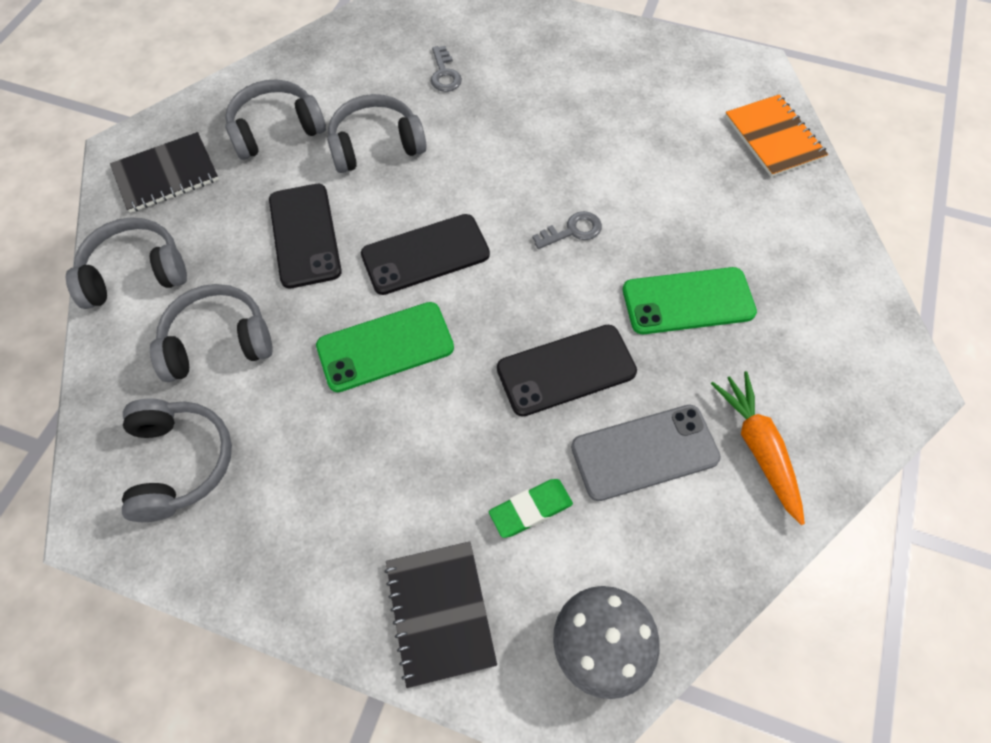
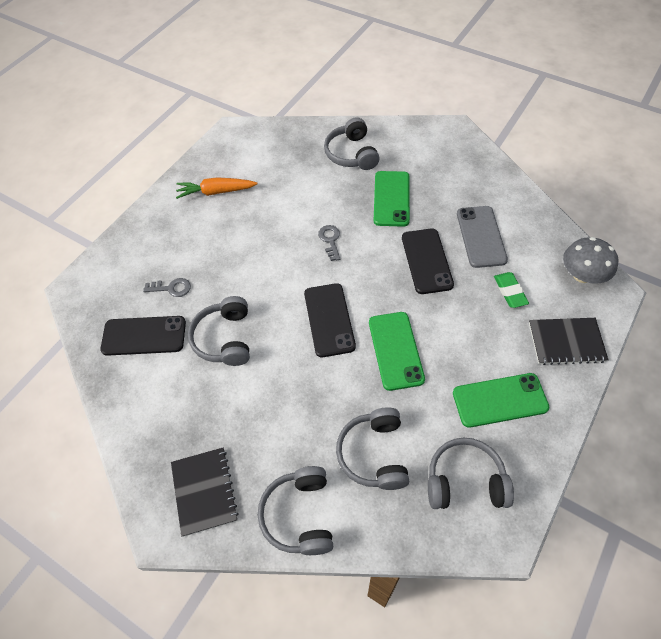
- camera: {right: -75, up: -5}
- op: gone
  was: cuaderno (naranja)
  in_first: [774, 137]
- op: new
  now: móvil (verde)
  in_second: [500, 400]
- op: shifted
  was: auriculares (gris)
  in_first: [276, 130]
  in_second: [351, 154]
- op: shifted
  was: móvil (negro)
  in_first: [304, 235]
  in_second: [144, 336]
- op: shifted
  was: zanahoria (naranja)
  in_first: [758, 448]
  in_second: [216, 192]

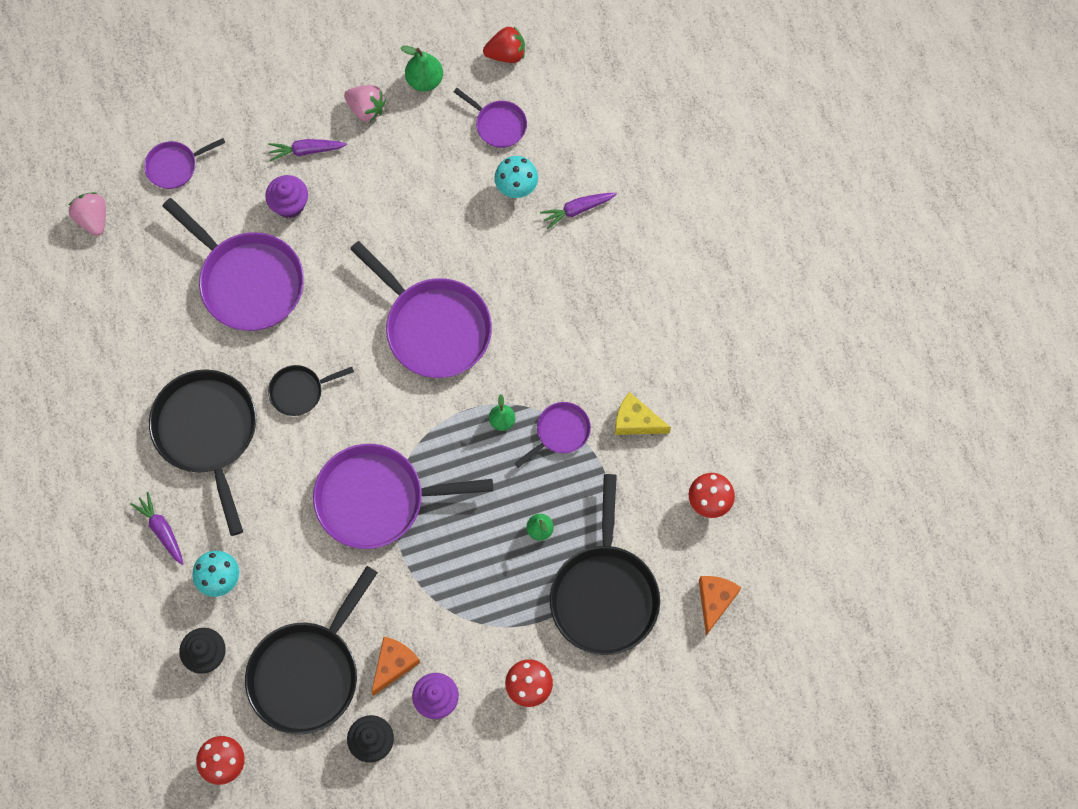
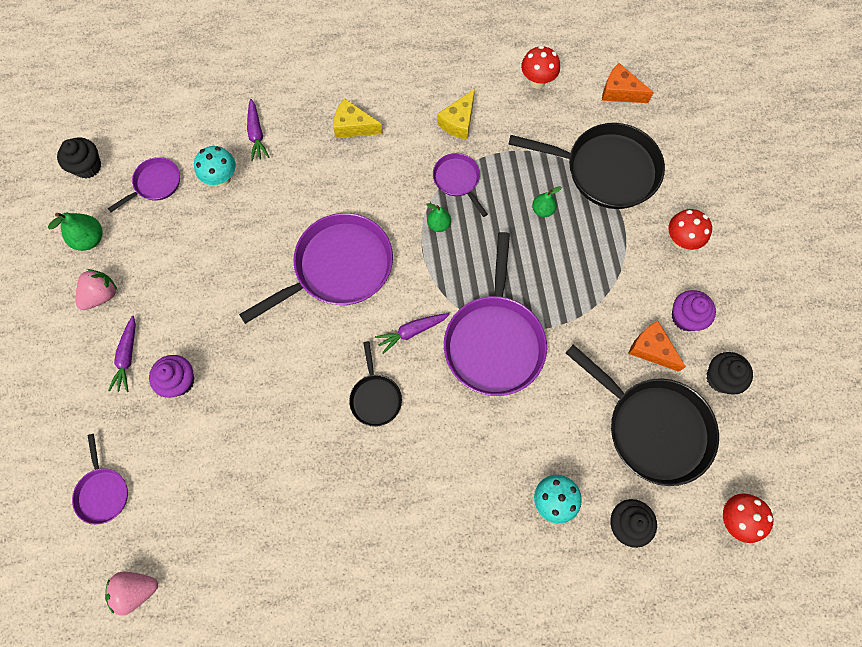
- camera: {right: -80, up: 0}
- op: gone
  was: sartén (negro)
  in_first: [207, 433]
- op: gone
  was: sartén (morado)
  in_first: [248, 281]
- op: new
  now: queso (amarillo)
  in_second: [353, 126]
- op: shifted
  was: zanahoria (morado)
  in_first: [161, 530]
  in_second: [412, 332]
- op: swapped
  was: fresa (rojo)
  now: magdalena (negro)
  in_first: [506, 54]
  in_second: [88, 166]

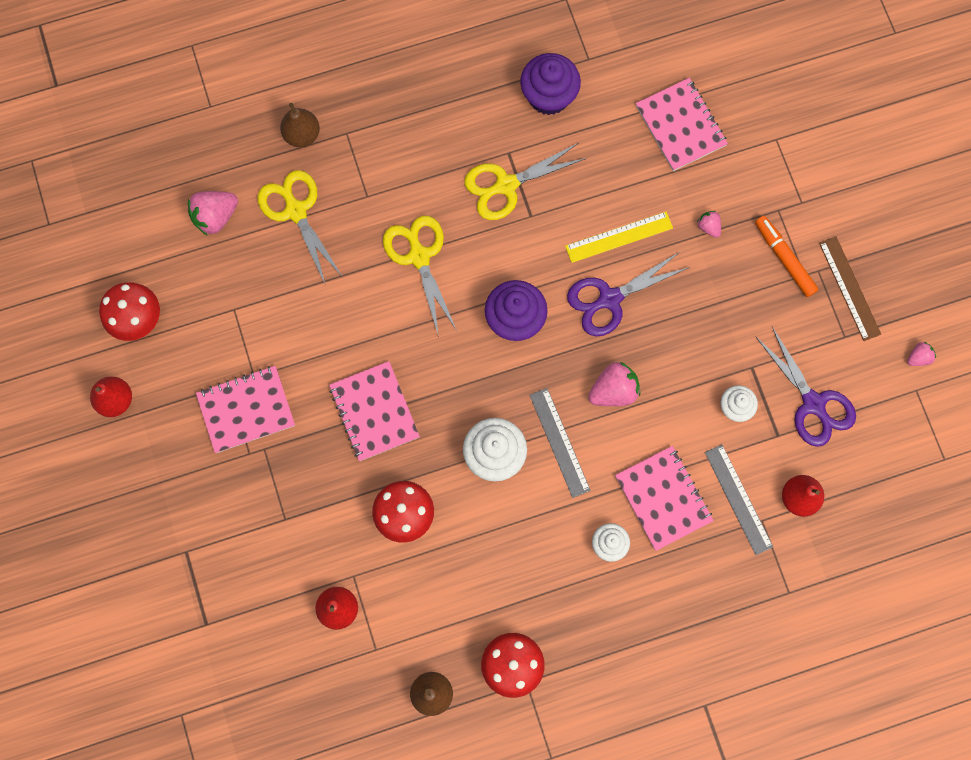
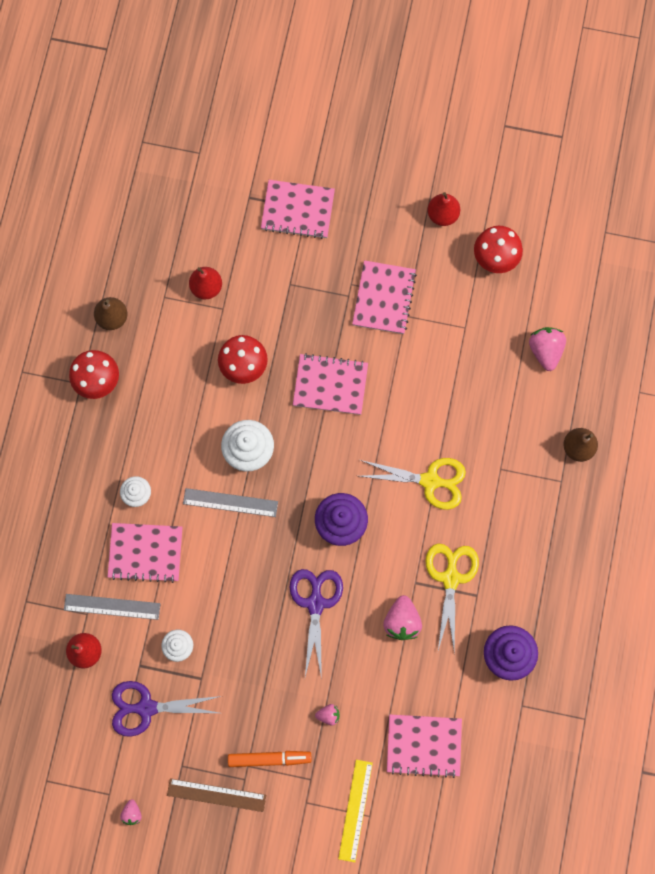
- camera: {right: 120, up: 0}
- op: gone
  was: tijeras (amarillo)
  in_first: [296, 211]
- op: new
  now: cuaderno (rosa)
  in_second: [297, 210]
- op: shifted
  was: regla (amarillo)
  in_first: [619, 237]
  in_second: [355, 810]
- op: shifted
  was: fresa (rosa)
  in_first: [613, 391]
  in_second: [402, 621]

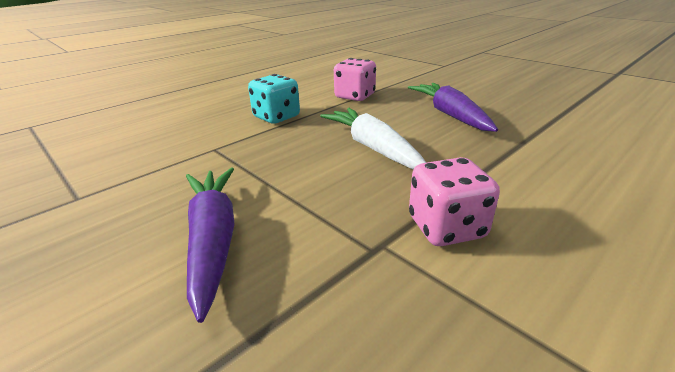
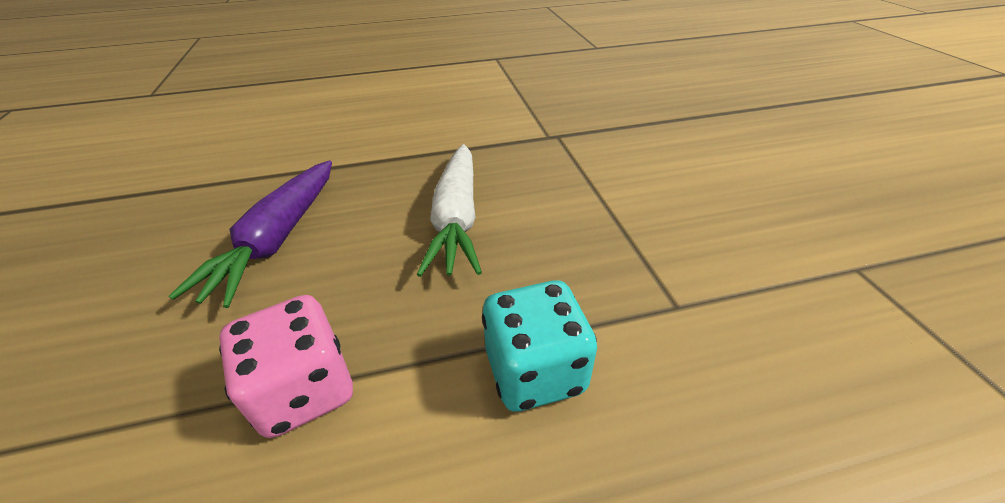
- camera: {right: -150, up: 10}
- op: gone
  was: zanahoria (morado)
  in_first: [213, 239]
- op: gone
  was: dado (rosa)
  in_first: [446, 227]

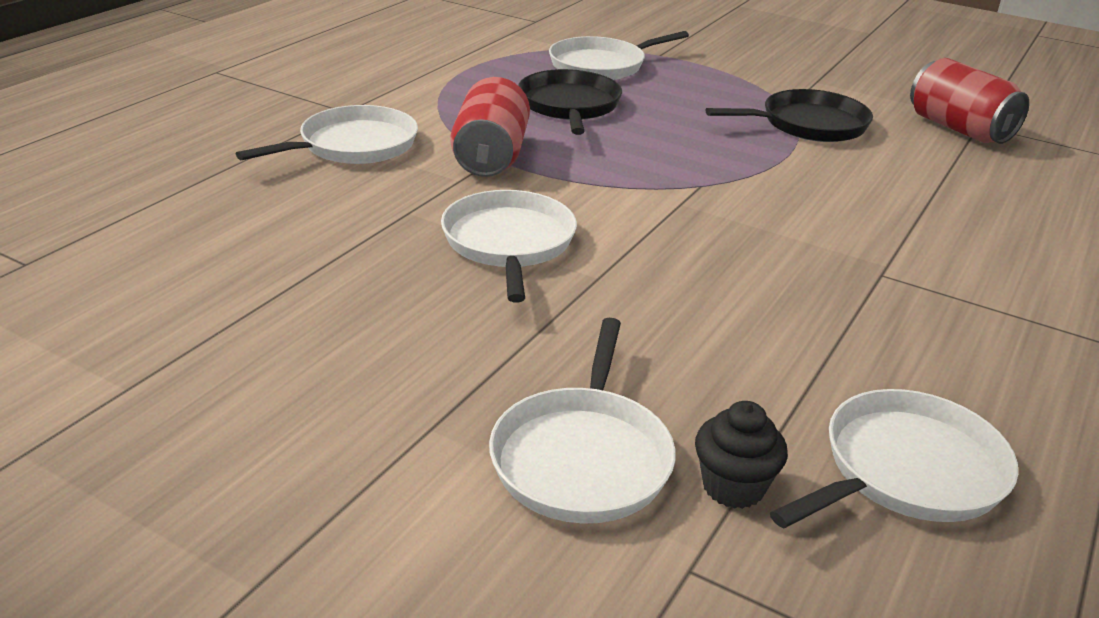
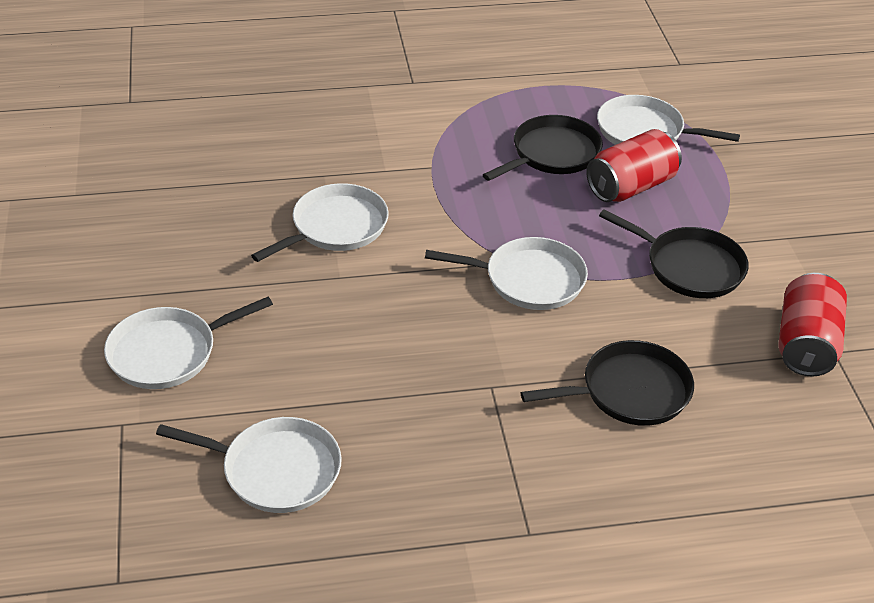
- camera: {right: 50, up: 10}
- op: gone
  was: magdalena (negro)
  in_first: [733, 487]
- op: new
  now: sartén (negro)
  in_second: [630, 391]
- op: shifted
  was: sartén (blanco)
  in_first: [353, 145]
  in_second: [529, 280]
- op: shifted
  was: lata (rojo)
  in_first: [490, 157]
  in_second: [631, 186]

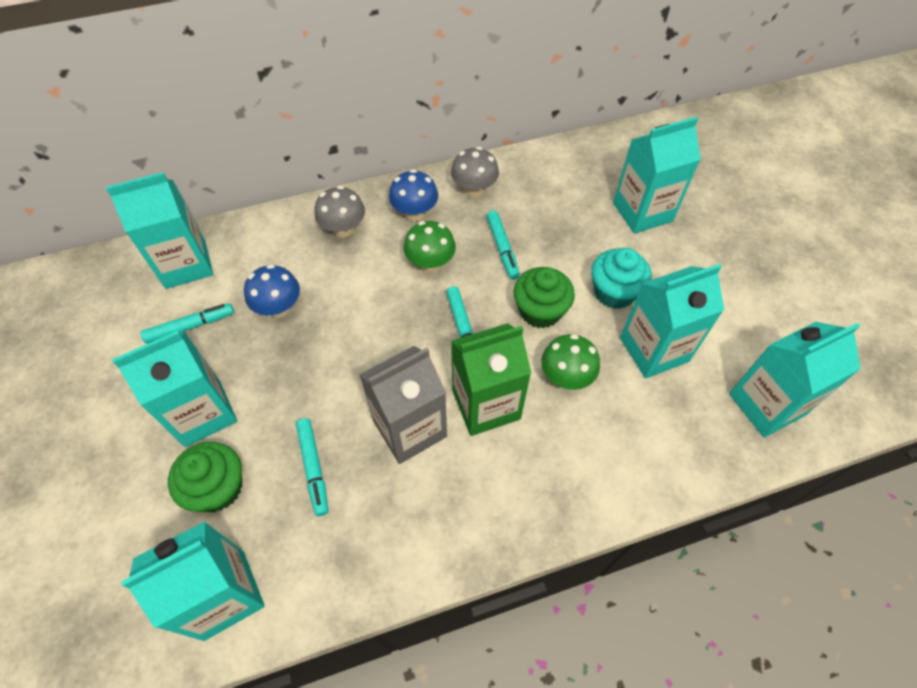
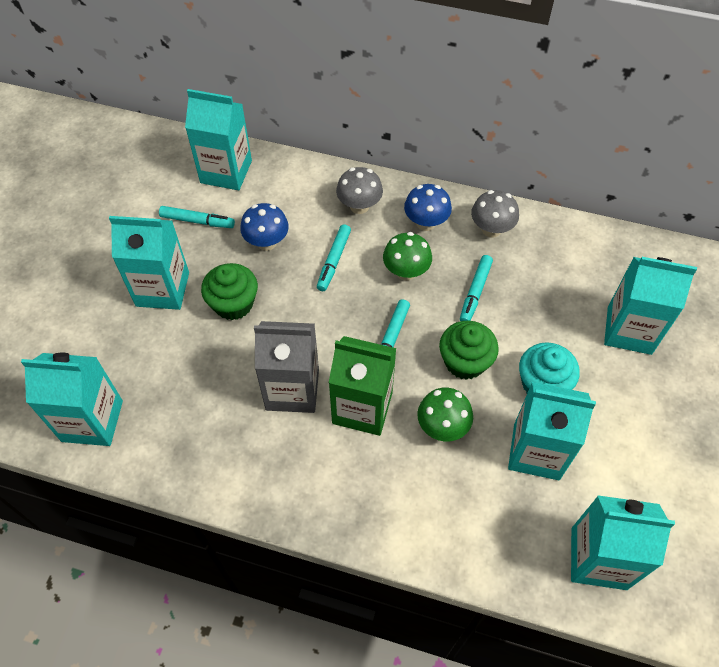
- camera: {right: 35, up: 0}
- op: shifted
  was: magdalena (verde)
  in_first: [218, 488]
  in_second: [233, 304]
- op: shifted
  was: rotulador (turquesa)
  in_first: [313, 468]
  in_second: [334, 261]

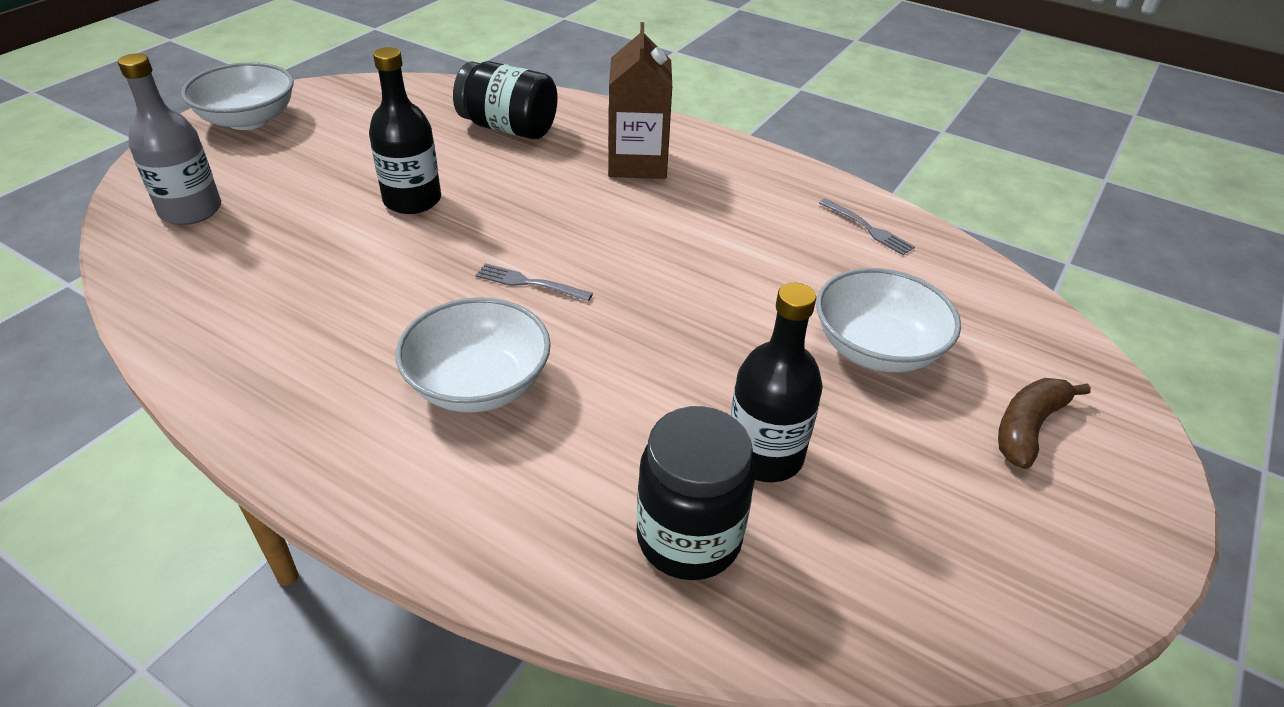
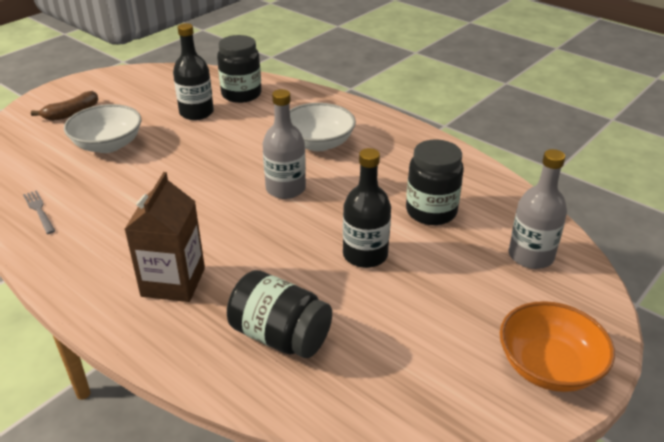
- camera: {right: -170, up: -5}
- op: new
  now: tarro (negro)
  in_second: [431, 211]
- op: swapped
  was: tenedor (gris)
  now: botella (gris)
  in_first: [529, 283]
  in_second: [285, 189]
- op: repainted
  was: cuenco (blanco)
  now: cuenco (naranja)
  in_first: [248, 120]
  in_second: [548, 366]

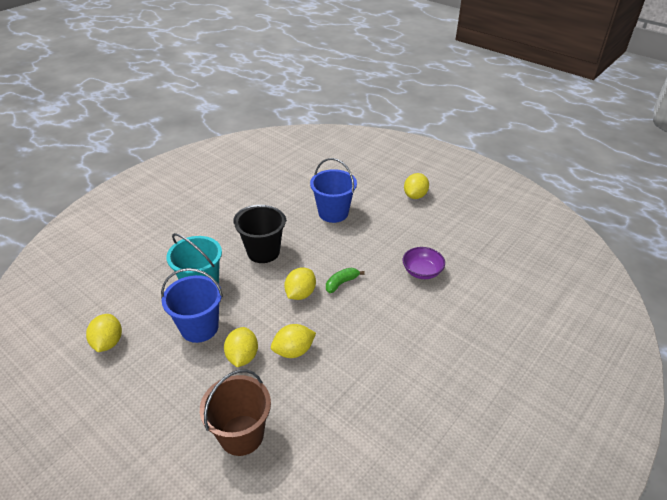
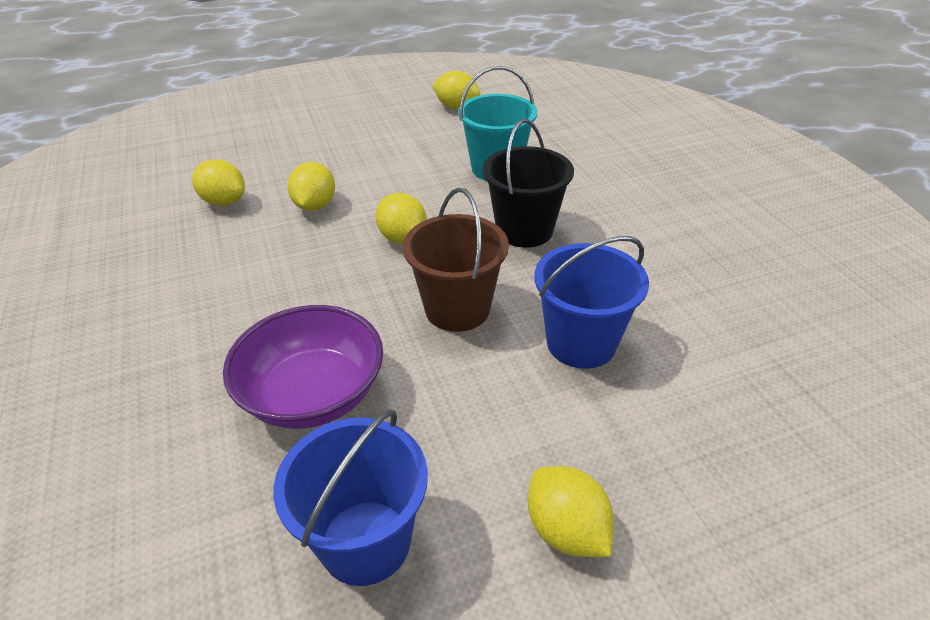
- camera: {right: 120, up: 0}
- op: gone
  was: plátano (verde)
  in_first: [341, 283]
- op: shifted
  was: balde (azul)
  in_first: [199, 327]
  in_second: [365, 541]
- op: shifted
  was: balde (marrón)
  in_first: [241, 435]
  in_second: [457, 309]
- op: shifted
  was: limón (amarillo)
  in_first: [242, 356]
  in_second: [224, 202]
- op: scaled
  was: cuenco (morado)
  in_first: [422, 271]
  in_second: [313, 394]
  ratio: 1.62

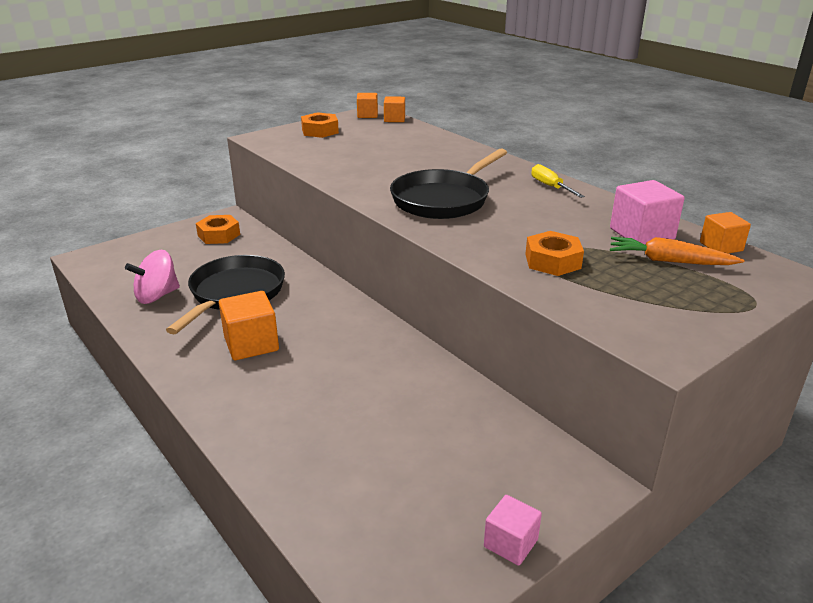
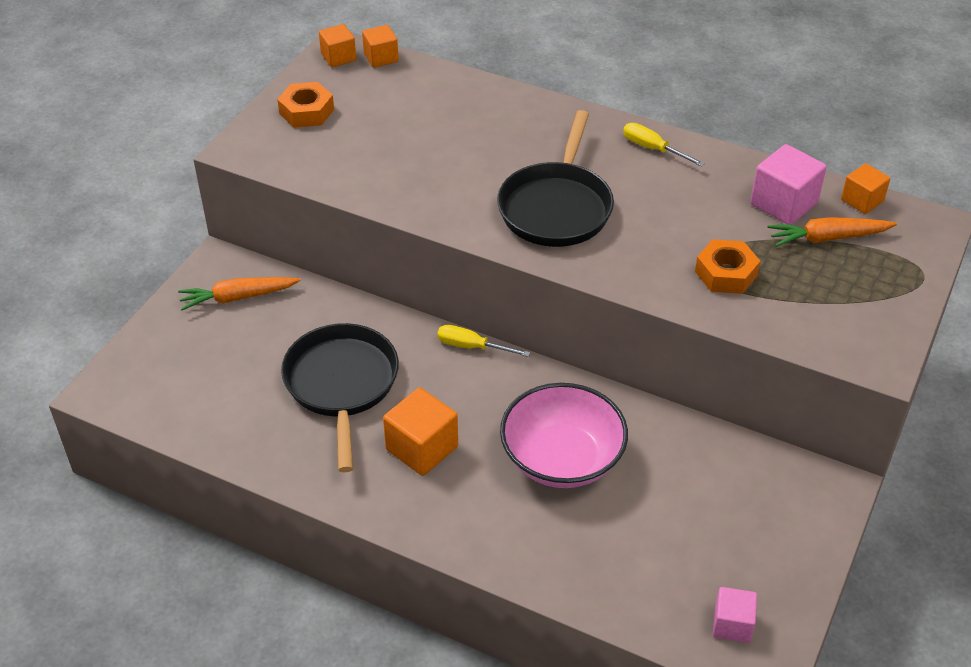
- camera: {right: -25, up: 15}
- op: gone
  was: peonza (rosa)
  in_first: [157, 296]
- op: new
  now: destornillador (amarillo)
  in_second: [472, 347]
- op: new
  now: cuenco (rosa)
  in_second: [562, 459]
- op: shifted
  was: cubo (rosa)
  in_first: [510, 543]
  in_second: [732, 624]
- op: swapped
  was: tuerca (naranja)
  now: zanahoria (naranja)
  in_first: [219, 235]
  in_second: [237, 297]

